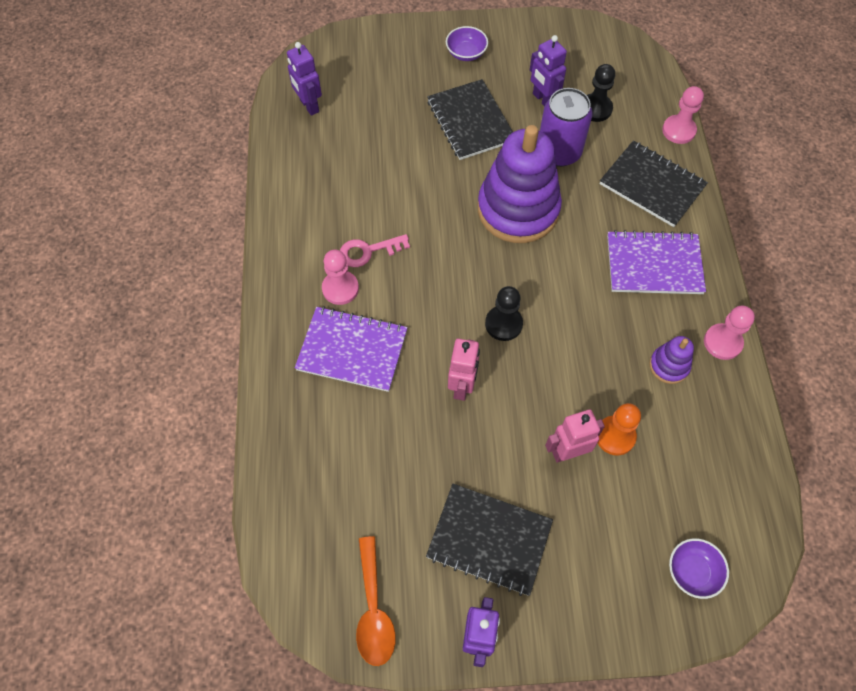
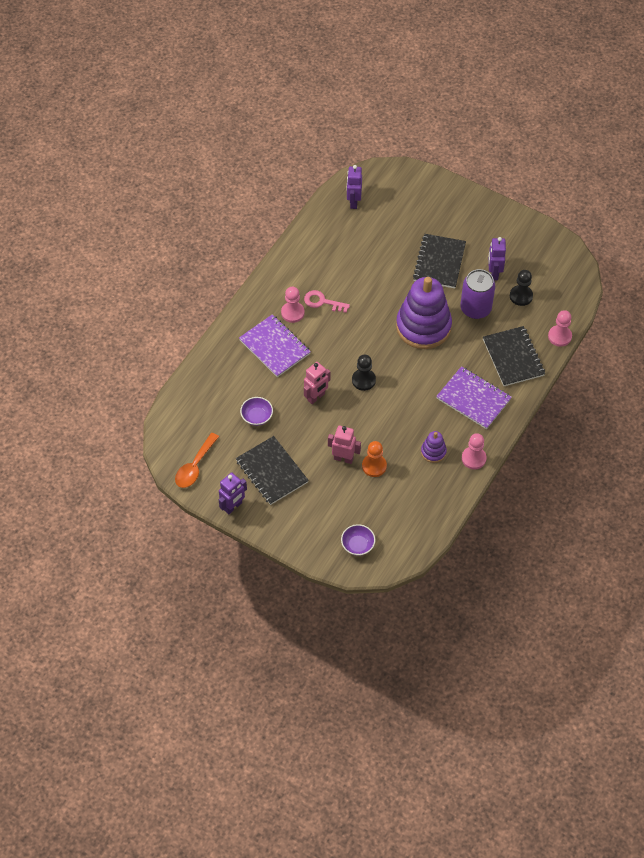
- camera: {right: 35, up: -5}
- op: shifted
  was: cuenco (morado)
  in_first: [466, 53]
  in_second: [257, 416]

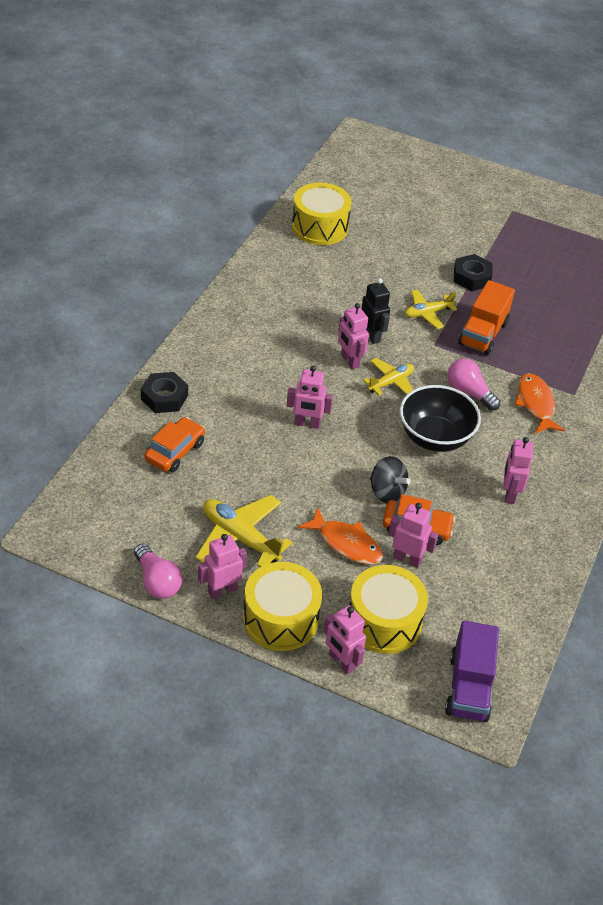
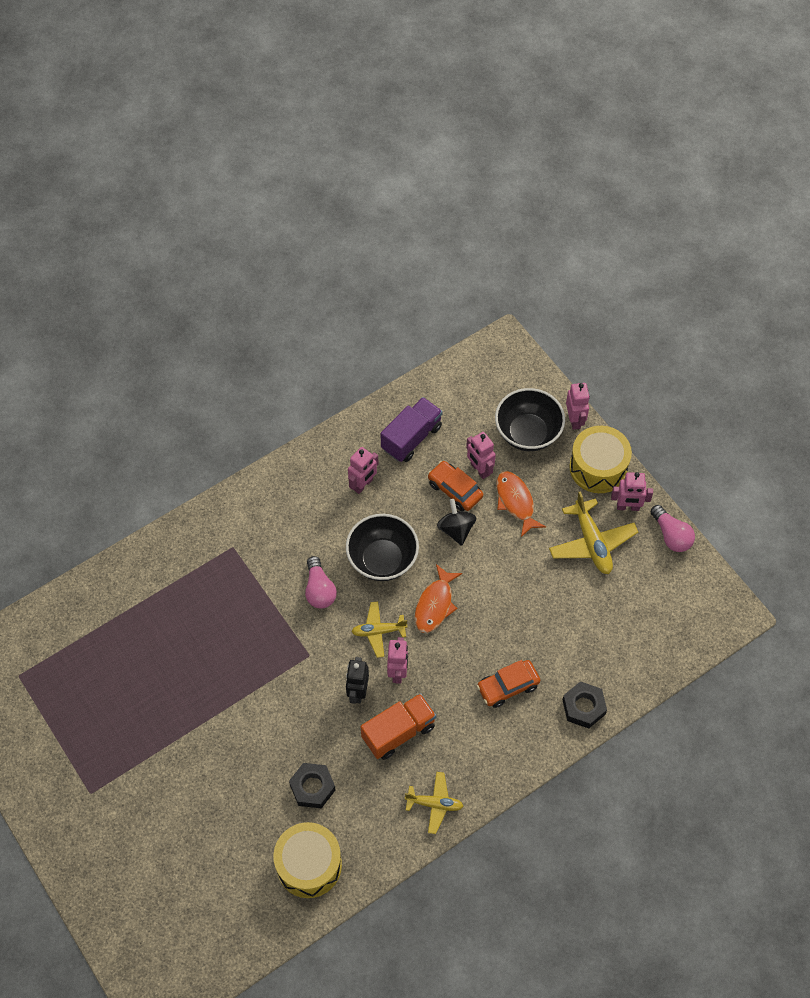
- camera: {right: -145, up: 15}
- op: gone
  was: robot (rosa)
  in_first: [307, 424]
- op: shifted
  was: coche (naranja)
  in_first: [175, 451]
  in_second: [508, 687]
- op: shifted
  was: avión (amarillo)
  in_first: [427, 313]
  in_second: [434, 804]
- op: shifted
  was: camión (morado)
  in_first: [469, 687]
  in_second: [411, 438]
- op: shifted
  was: tuerca (negro)
  in_first: [471, 277]
  in_second: [312, 787]
- op: shifted
  was: camión (naranja)
  in_first: [483, 333]
  in_second: [398, 732]
- op: shifted
  was: pez (naranja)
  in_first: [535, 404]
  in_second: [435, 605]
- op: swapped
  was: tambor (amarillo)
  now: cuenco (negro)
  in_first: [384, 622]
  in_second: [528, 433]
- op: rotated
  was: bombilla (rosa)
  in_first: [157, 581]
  in_second: [671, 535]
  clockwise: 150

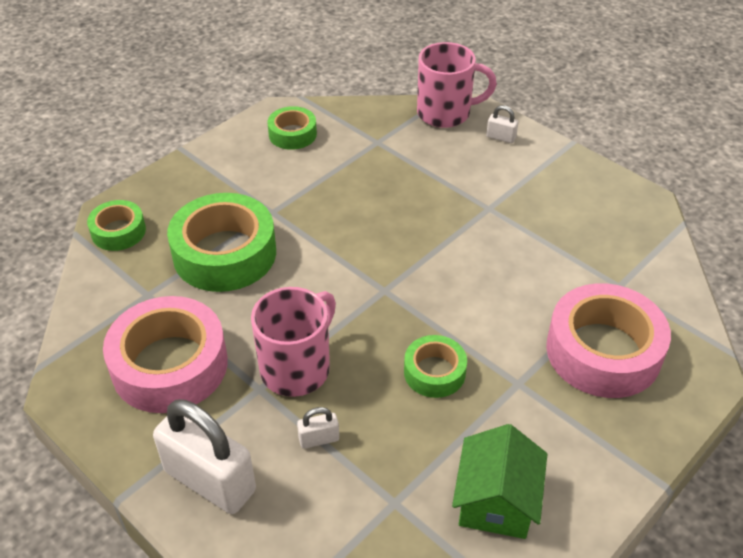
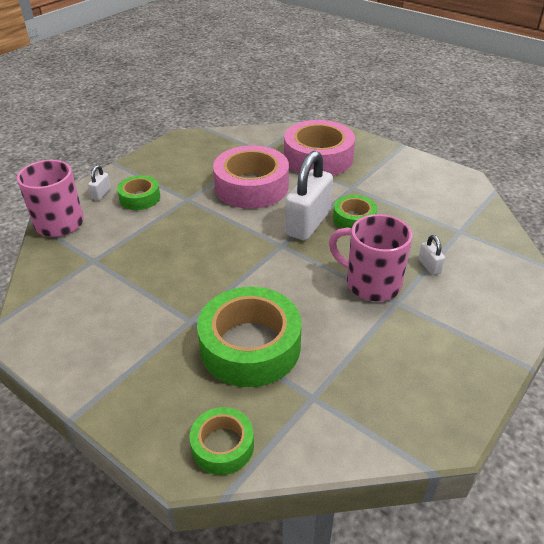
- camera: {right: -95, up: -5}
- op: gone
  was: casa (verde)
  in_first: [496, 501]
- op: shifted
  was: cinta adhesiva (rosa)
  in_first: [170, 365]
  in_second: [251, 186]
- op: shifted
  was: candado (blanco)
  in_first: [210, 481]
  in_second: [308, 223]
- op: shifted
  was: cinta adhesiva (verde)
  in_first: [292, 134]
  in_second: [140, 198]

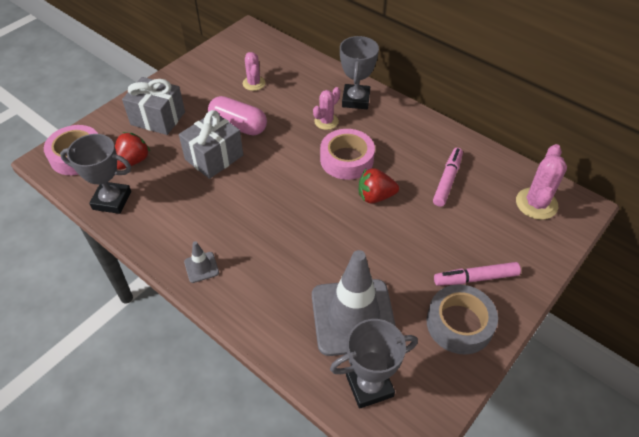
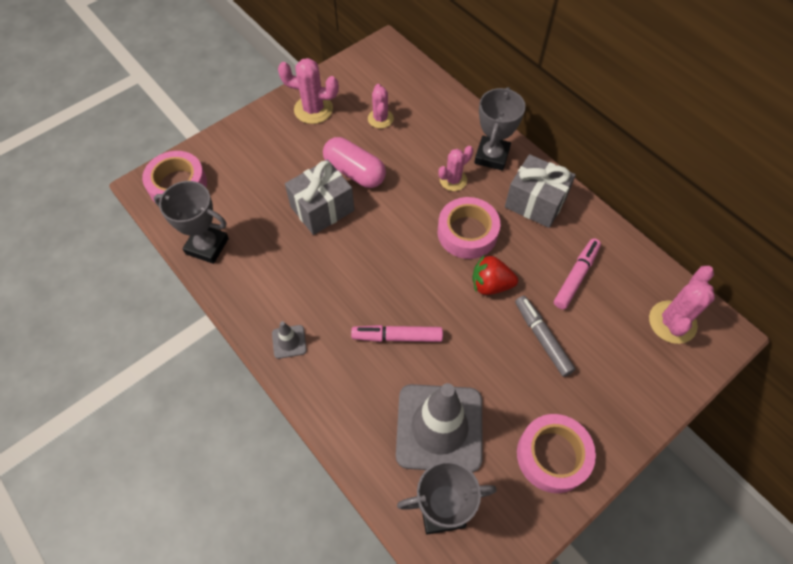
- camera: {right: 10, up: 10}
- op: gone
  was: fresa (rojo)
  in_first: [133, 161]
- op: new
  now: cactus (rosa)
  in_second: [313, 109]
- op: new
  now: rotulador (gris)
  in_second: [542, 338]
- op: shifted
  was: regalo (gris)
  in_first: [158, 118]
  in_second: [535, 202]
- op: shifted
  was: rotulador (rosa)
  in_first: [476, 278]
  in_second: [397, 337]
- op: repainted
  was: cinta adhesiva (gris)
  now: cinta adhesiva (rosa)
  in_first: [459, 324]
  in_second: [552, 455]

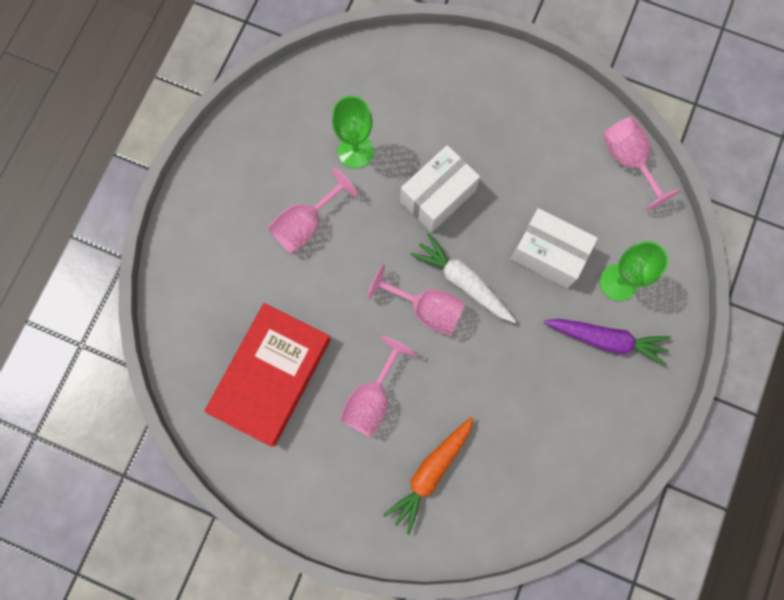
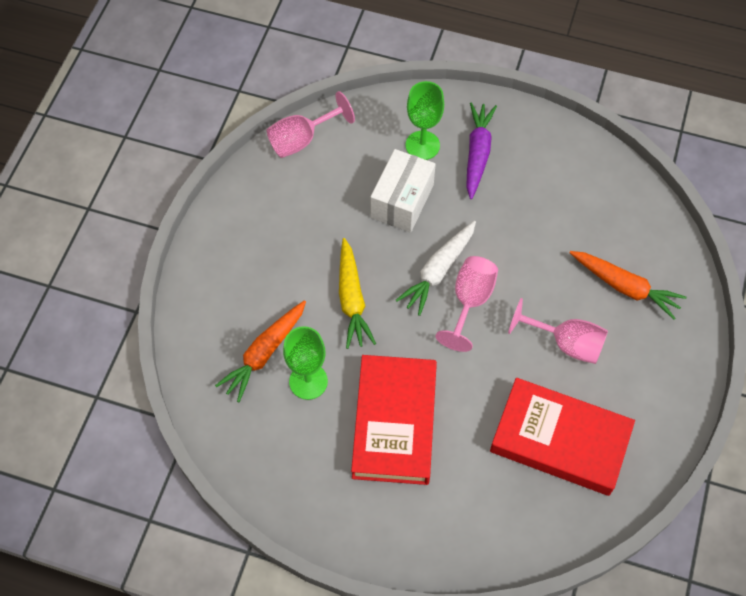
- camera: {right: -95, up: -15}
- op: new
  now: zanahoria (naranja)
  in_second: [264, 353]
- op: swapped
  was: copa (rosa)
  now: libro (rojo)
  in_first: [306, 224]
  in_second: [394, 423]
- op: swapped
  was: caja (blanco)
  now: zanahoria (amarillo)
  in_first: [437, 196]
  in_second: [352, 299]

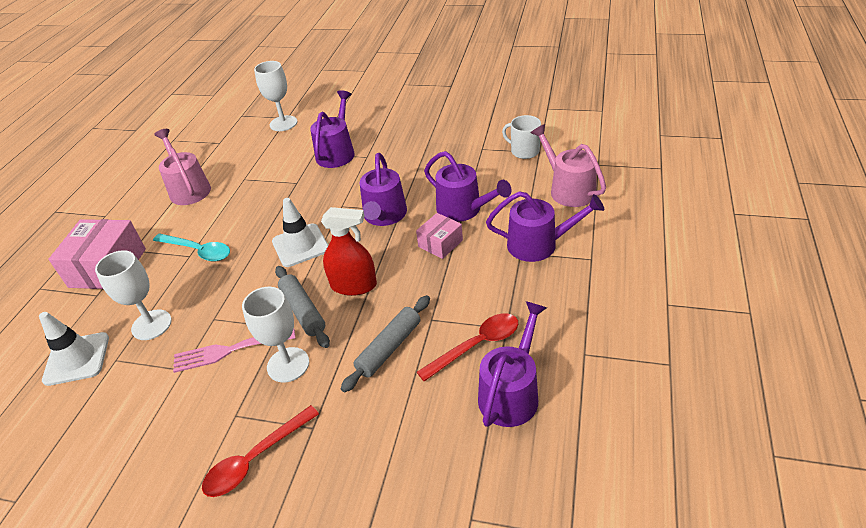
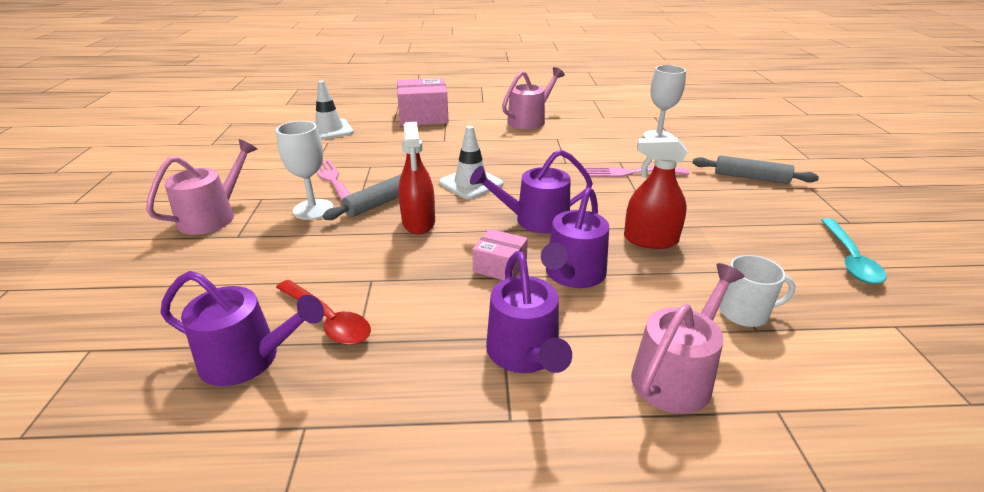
- camera: {right: 70, up: -10}
- op: gone
  was: copa (blanco)
  in_first: [151, 325]
- op: new
  now: pulverizador (rojo)
  in_second: [650, 240]
- op: shifted
  was: cuchara (turquesa)
  in_first: [198, 251]
  in_second: [850, 259]
- op: shifted
  was: rodillo (gris)
  in_first: [389, 348]
  in_second: [751, 178]
- op: swapped
  was: cuchara (rojo)
  now: regadera (rosa)
  in_first: [255, 459]
  in_second: [212, 216]
- op: swapped
  was: regadera (morado)
  now: tenedor (rosa)
  in_first: [337, 152]
  in_second: [630, 173]
- op: rotated
  was: taza (blanco)
  in_first: [524, 151]
  in_second: [745, 313]
  clockwise: 75

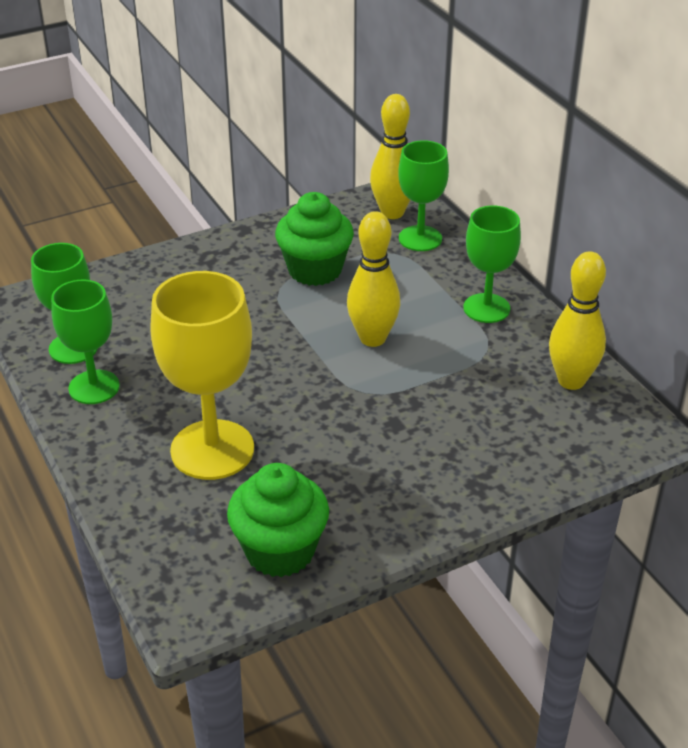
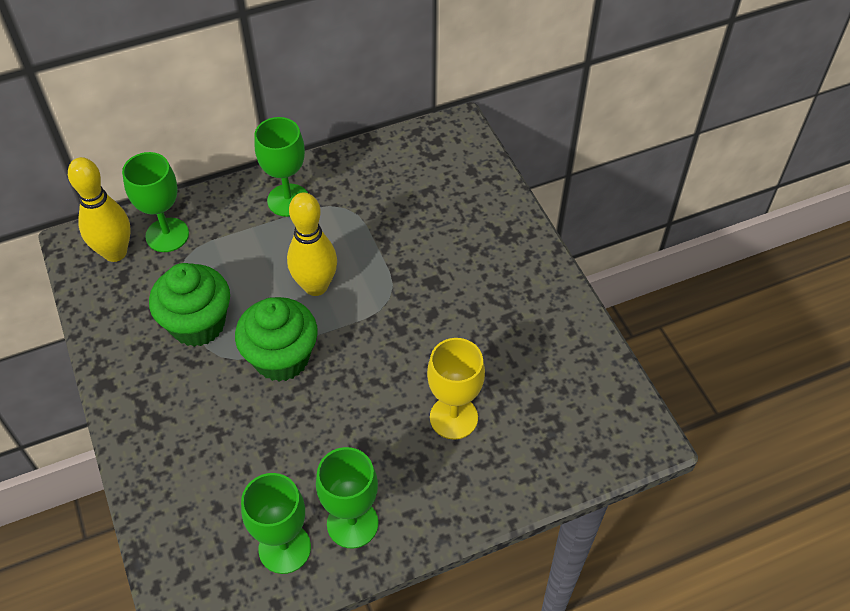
- camera: {right: -85, up: 15}
- op: gone
  was: bolo (amarillo)
  in_first: [571, 381]
- op: shifted
  was: magdalena (verde)
  in_first: [280, 551]
  in_second: [281, 358]
- op: scaled
  was: copa (amarillo)
  in_first: [212, 450]
  in_second: [453, 417]
  ratio: 0.64

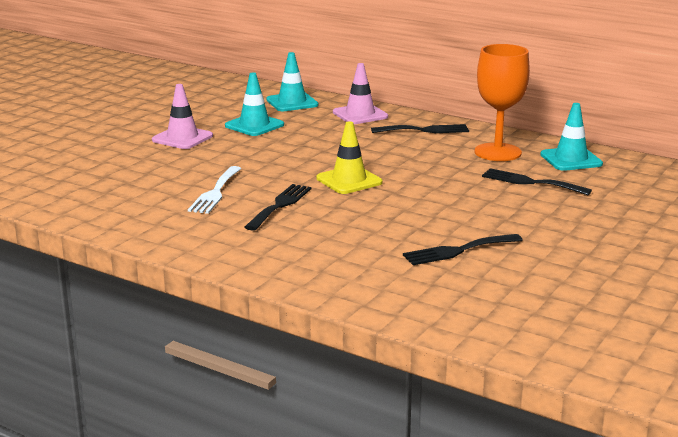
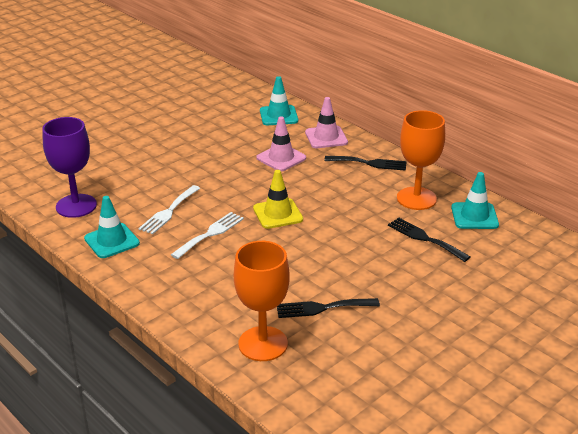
- camera: {right: 15, up: 10}
- op: new
  now: copa (morado)
  in_second: [76, 206]
- op: new
  now: copa (naranja)
  in_second: [263, 344]
- op: shifted
  was: cono de tráfico (rosa)
  in_first: [182, 138]
  in_second: [281, 158]
- op: shifted
  was: cono de tráfico (turquesa)
  in_first: [254, 125]
  in_second: [112, 241]
- op: repainted
  was: tenedor (negro)
  now: tenedor (blanco)
  in_first: [280, 205]
  in_second: [210, 234]

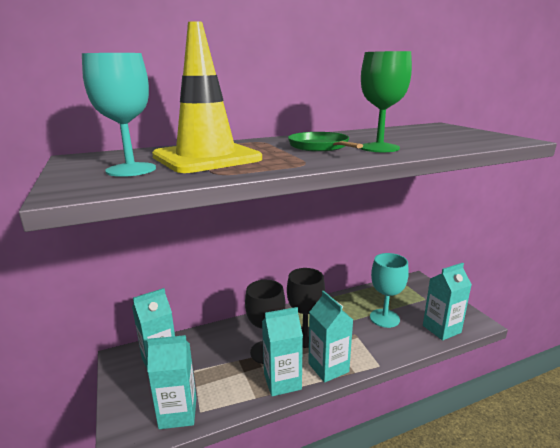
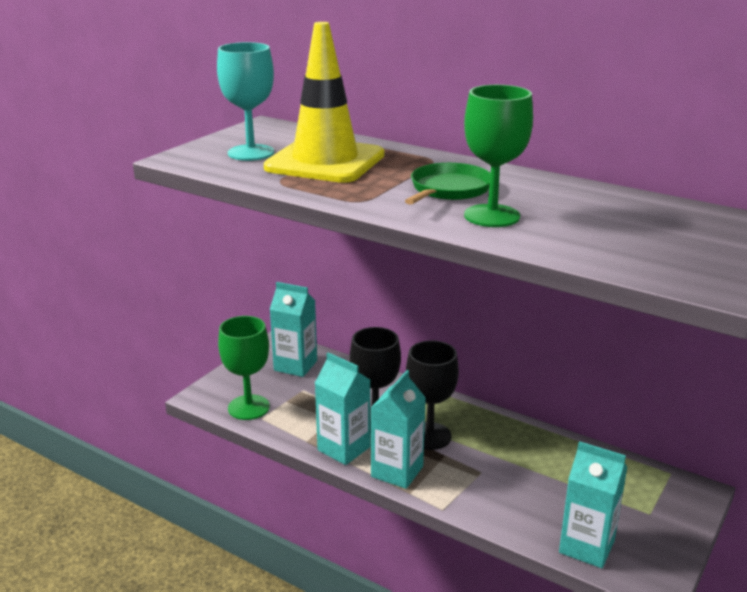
- camera: {right: 55, up: 5}
- op: gone
  was: copa (turquesa)
  in_first: [384, 318]
- op: swapped
  was: cartón de leche (turquesa)
  now: copa (verde)
  in_first: [178, 413]
  in_second: [248, 407]

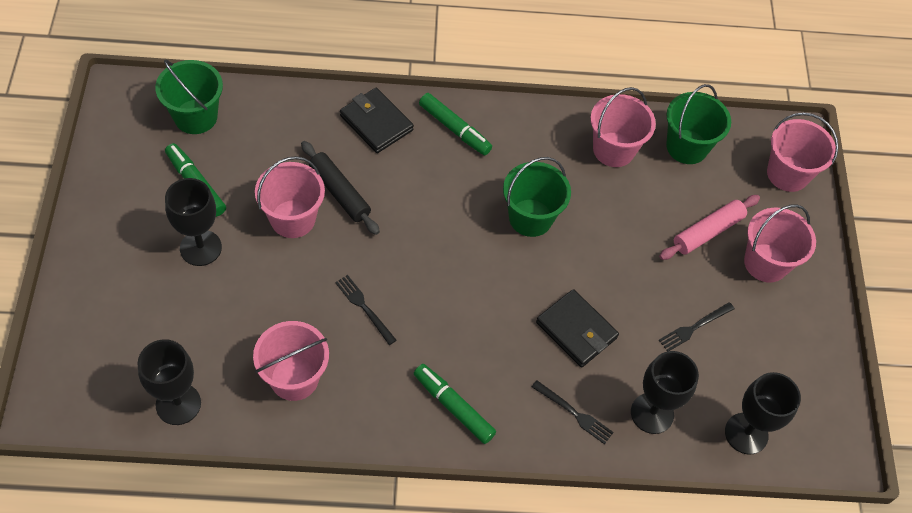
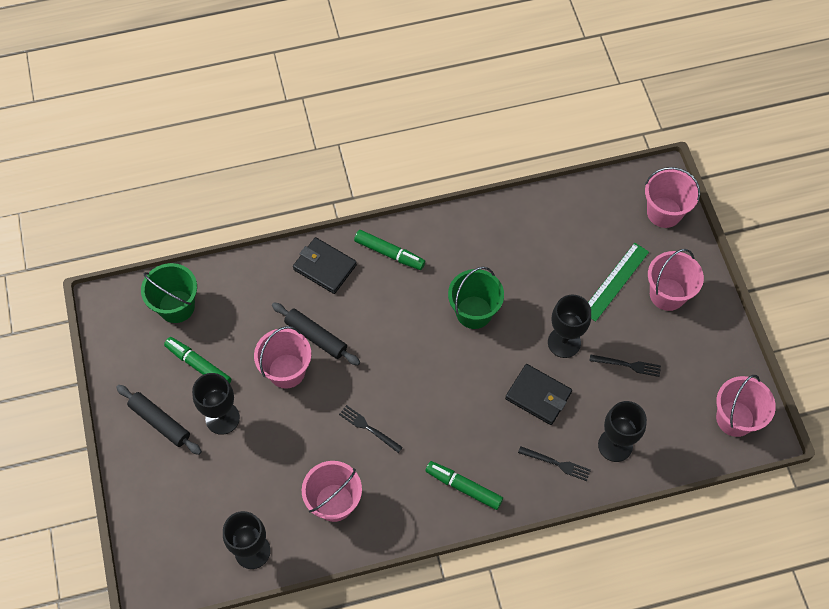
- camera: {right: -10, up: 5}
- op: gone
  was: balde (verde)
  in_first: [687, 147]
- op: new
  now: rodillo (negro)
  in_second: [160, 422]
- op: shifted
  was: balde (rosa)
  in_first: [613, 149]
  in_second: [735, 418]
- op: shifted
  was: copa (negro)
  in_first: [746, 433]
  in_second: [564, 342]
- op: swapped
  was: rodillo (rosa)
  now: regla (verde)
  in_first: [707, 232]
  in_second: [615, 281]
- op: rotated
  was: tenedor (negro)
  in_first: [694, 327]
  in_second: [627, 365]
  clockwise: -120

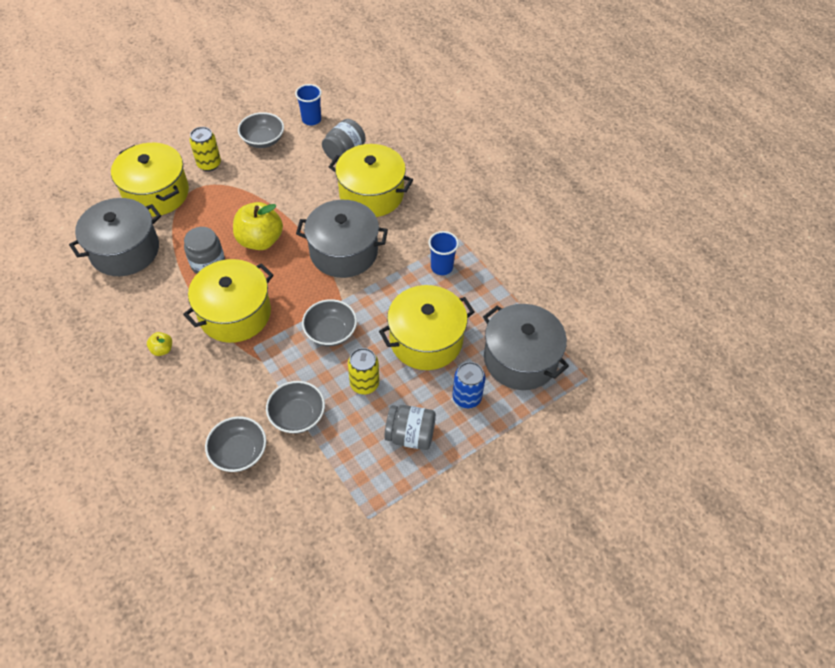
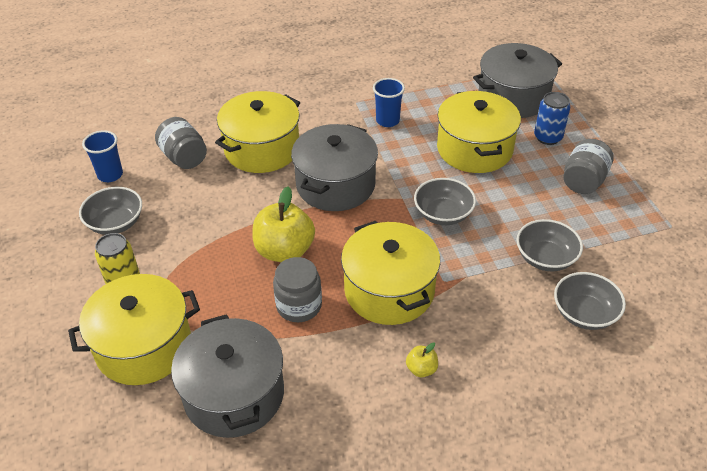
- camera: {right: -70, up: -10}
- op: gone
  was: lata (amarillo)
  in_first: [364, 384]

